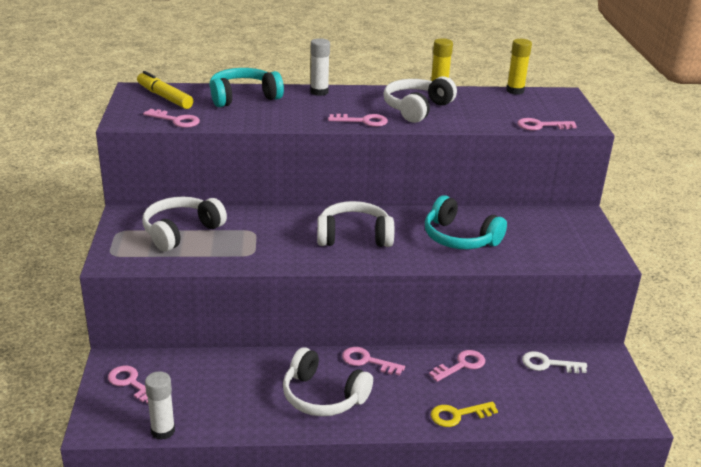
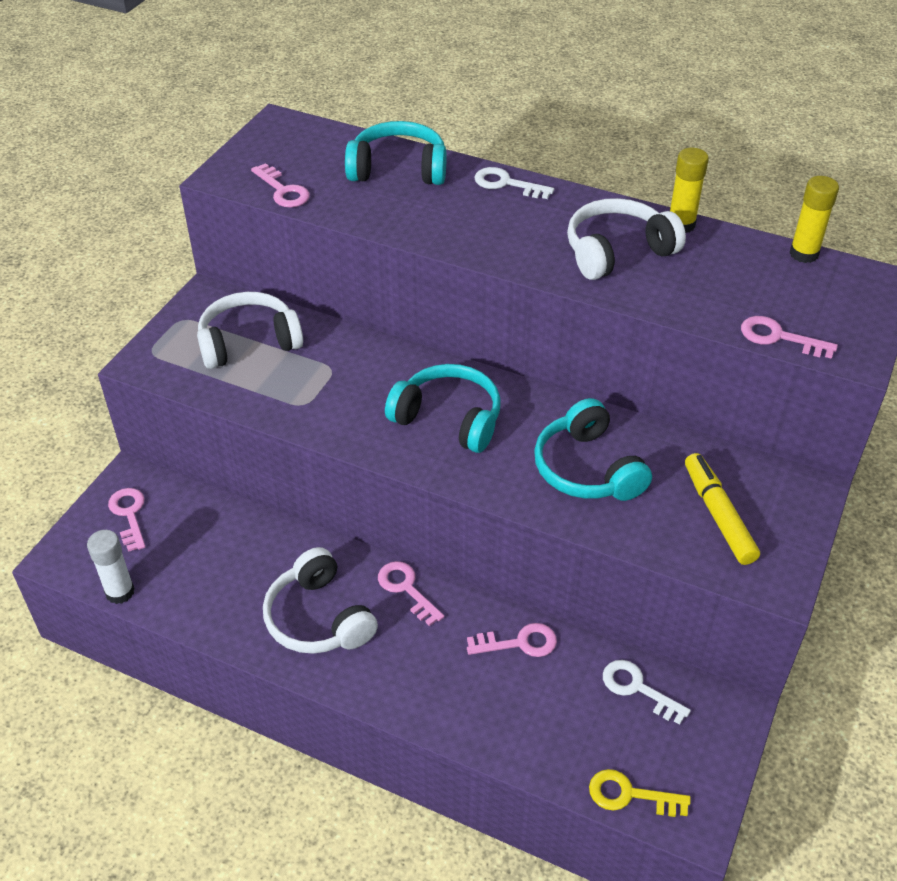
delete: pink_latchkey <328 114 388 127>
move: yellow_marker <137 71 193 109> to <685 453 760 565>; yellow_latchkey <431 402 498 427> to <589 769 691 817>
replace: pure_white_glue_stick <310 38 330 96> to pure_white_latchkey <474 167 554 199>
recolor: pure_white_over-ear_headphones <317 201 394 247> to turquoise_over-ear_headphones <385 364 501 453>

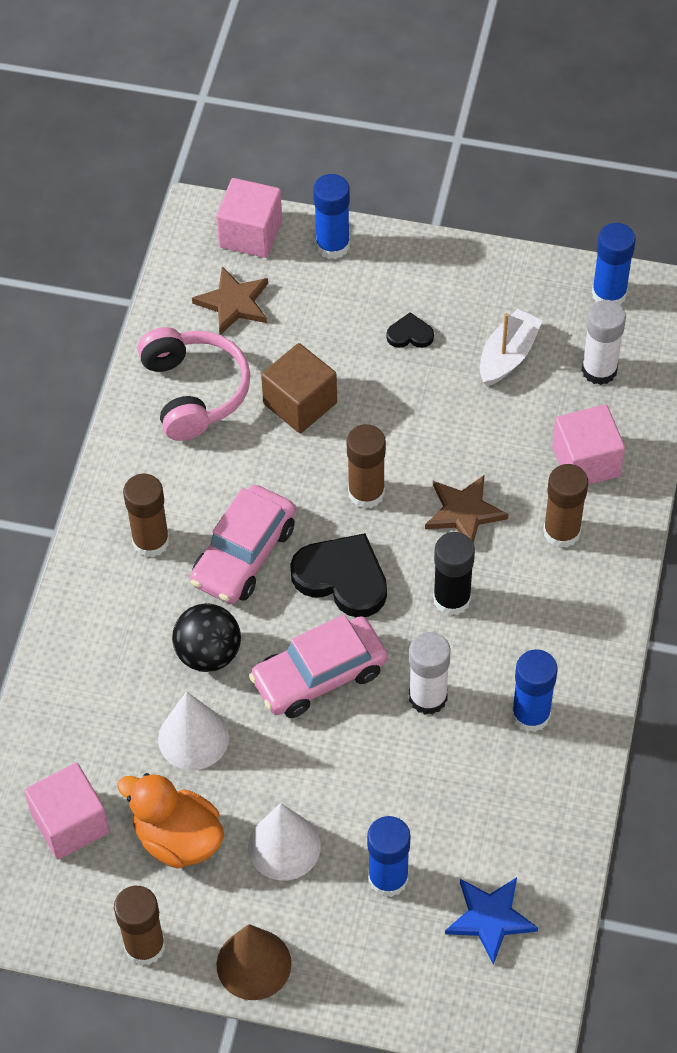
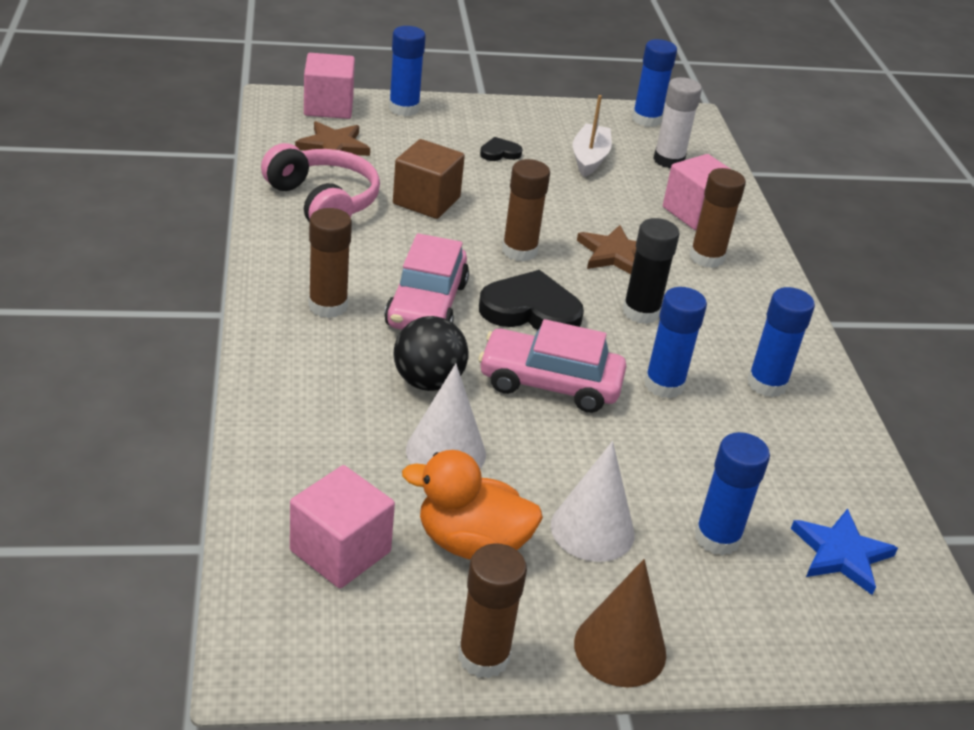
recolor: pure_white_glue_stick <409 632 451 715> to cobalt_glue_stick <644 287 707 398>
rotate: pink_automobile <249 614 388 718> = <478 319 626 413> 60 degrees clockwise

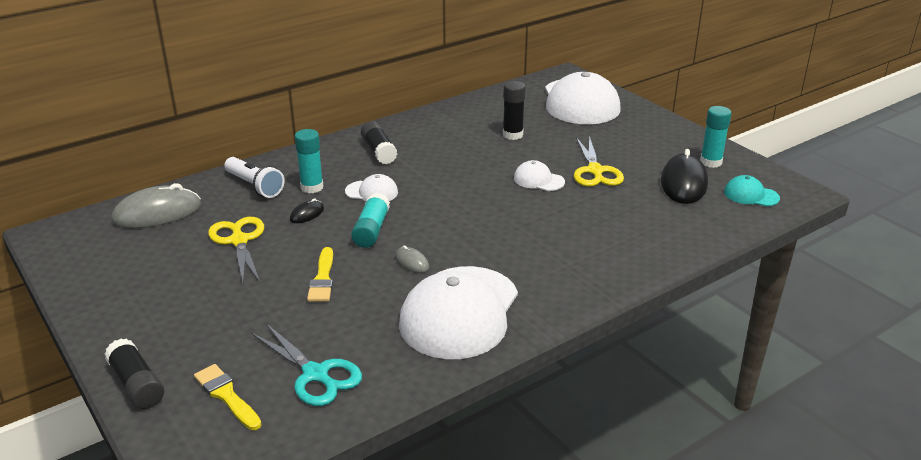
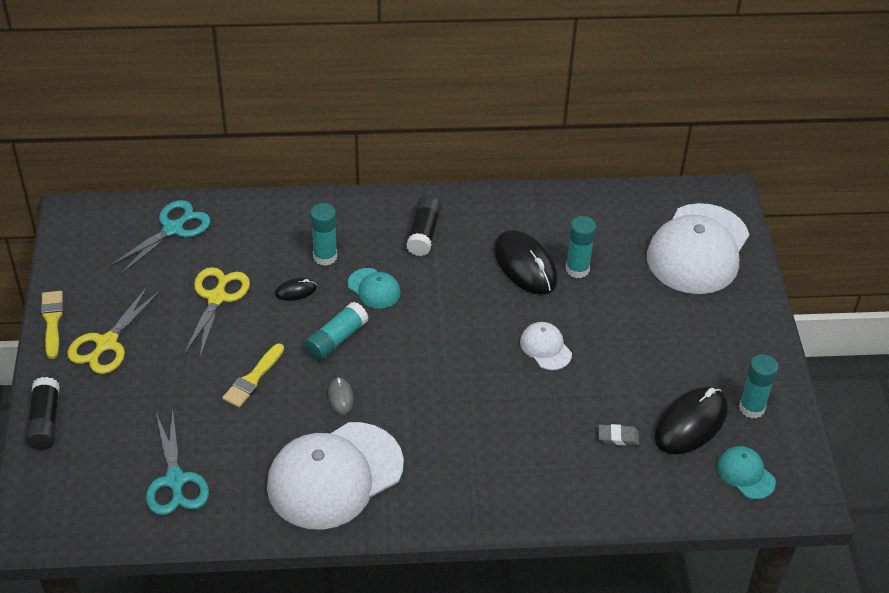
delete: pure_white_flashlight <224 157 285 198>
insert: jet-black_PC_mouse <494 230 558 295>; grey_gum_eraser <598 424 639 446>
move: yellow_brush <194 364 262 430> to <41 291 63 359>; yellow_scissors <574 136 624 186> to <67 286 161 374>
replace: grey_PC_mouse <111 183 201 228> to turquoise_scissors <110 200 210 274>
recolor: pure_white_baseball_cap <345 174 398 201> to turquoise_baseball_cap <348 268 401 309>; jet-black_glue_stick <503 81 526 140> to turquoise_glue_stick <565 216 596 278>

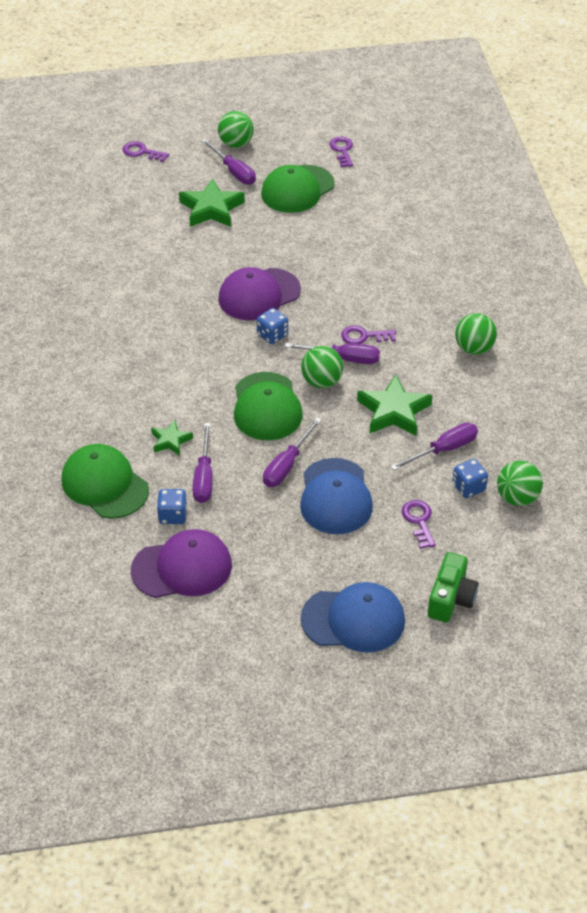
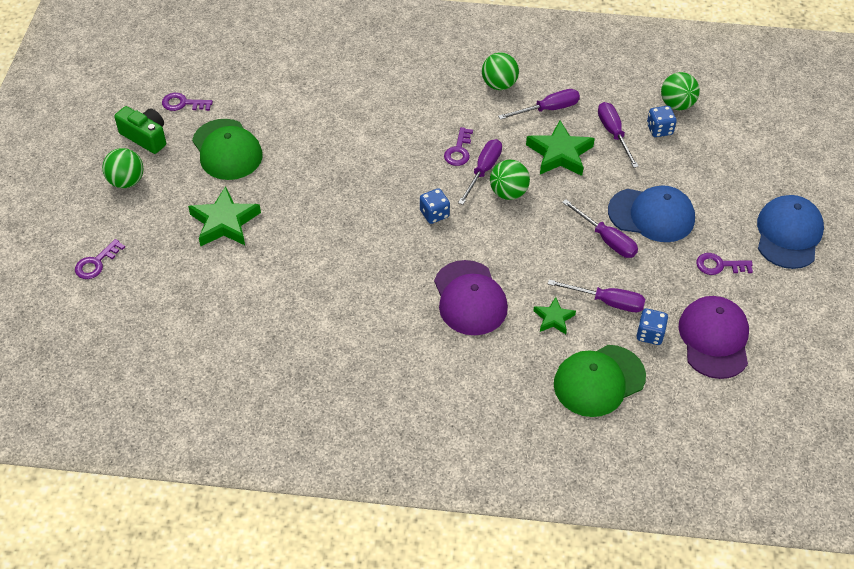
delete: green_baseball_cap <234 372 302 440>
move: royal_purple_flat_screwdriver <201 139 256 185> to <498 89 580 120>; royal_purple_baseball_cap <218 267 301 320> to <434 260 508 335>; royal_purple_latchkey <402 500 436 549> to <696 253 753 275>; green_camera <428 552 479 622> to <114 106 166 154>

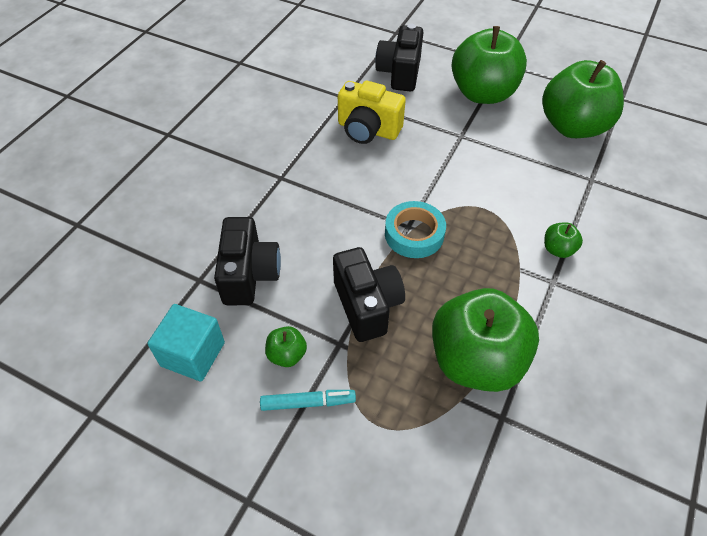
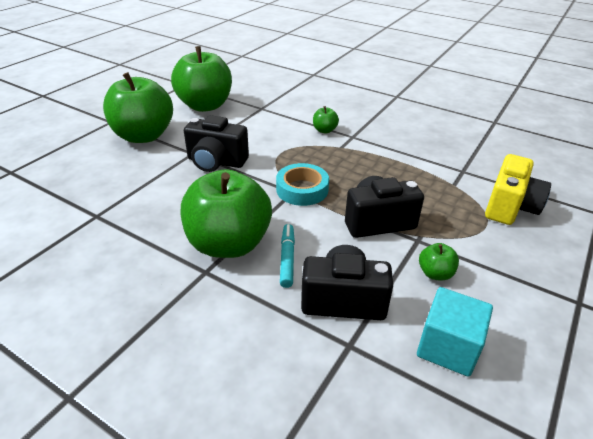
move: turquoise_marker <260 390 356 411> to <280 224 295 288>; yellow_camera <338 81 406 144> to <485 154 551 225>; jet-black_camera <375 24 424 92> to <184 115 249 172>; green_apple_fruit <432 288 539 392> to <181 169 272 258>

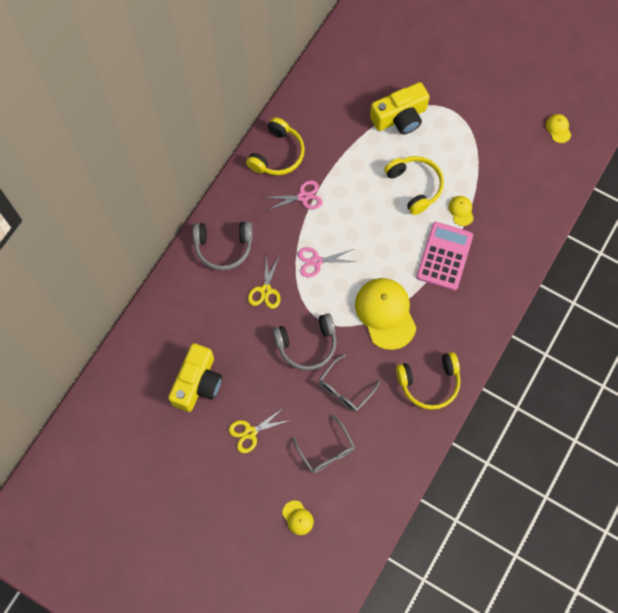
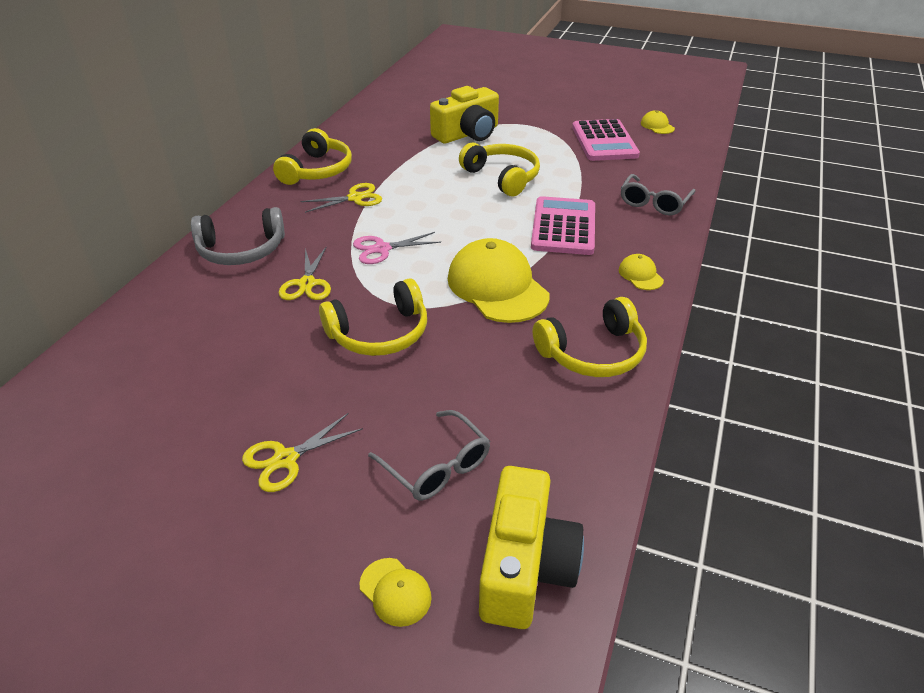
insert: pink_calculator <572 119 640 161>
move: yellow_camera <168 343 222 412> to <479 466 584 629>; grey_glasses <319 354 380 412> to <621 174 695 216>; yellow_baseball_cap <449 196 474 226> to <619 254 664 290>
recolor: pink_scissors <264 180 322 210> to yellow_scissors <300 183 382 213>; grey_over-ear_headphones <273 313 336 371> to yellow_over-ear_headphones <319 278 427 356>

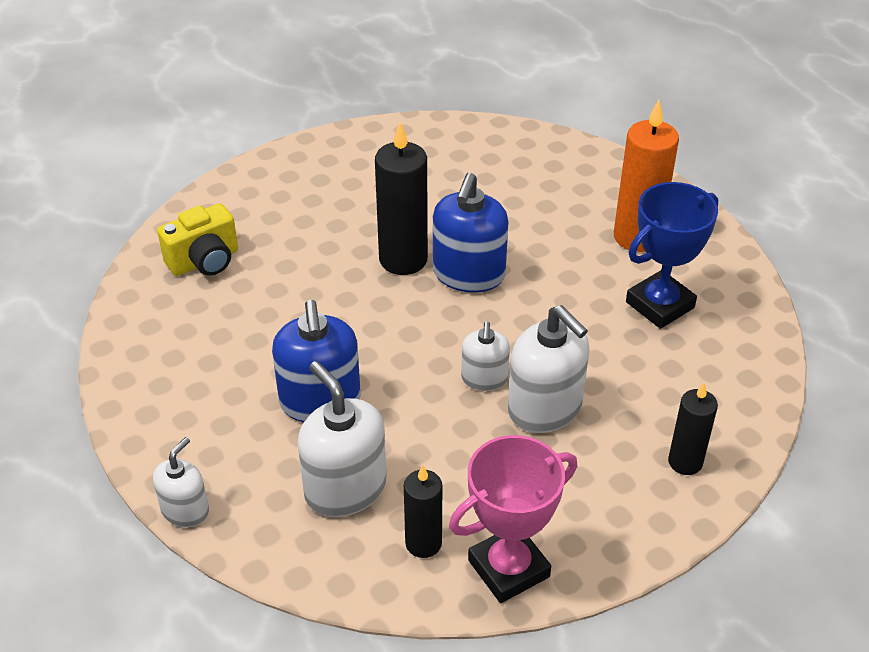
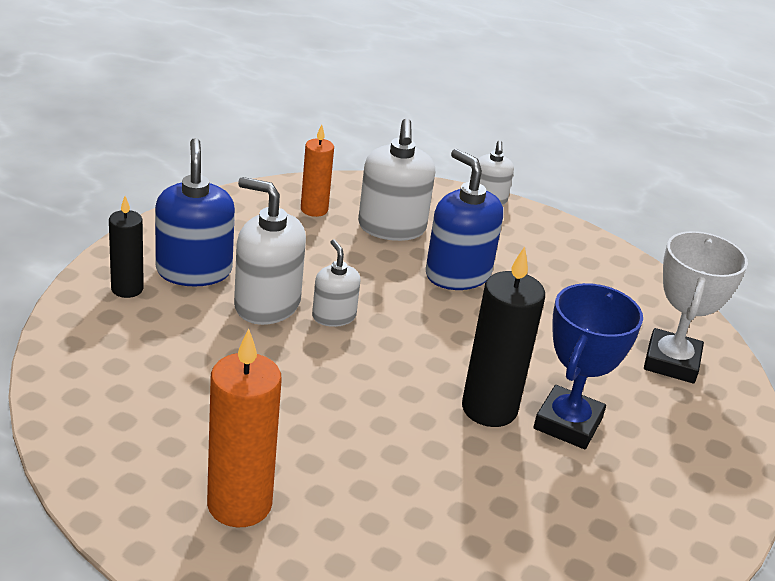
delete: pink_trophy <449 435 577 603>
move: cobalt_soap_dispenser <433 172 509 293> to <155 138 235 287>; cobalt_trophy <626 182 718 329> to <533 283 643 449>
replace: yellow_camera <157 203 238 276> to pure_white_trophy <644 231 748 383>
recolor: jet-black_candle <404 465 442 558> to orange_candle <301 124 334 217>
rotate: pure_white_soap_dispenser <298 361 387 517> = <358 119 435 241> 60 degrees clockwise

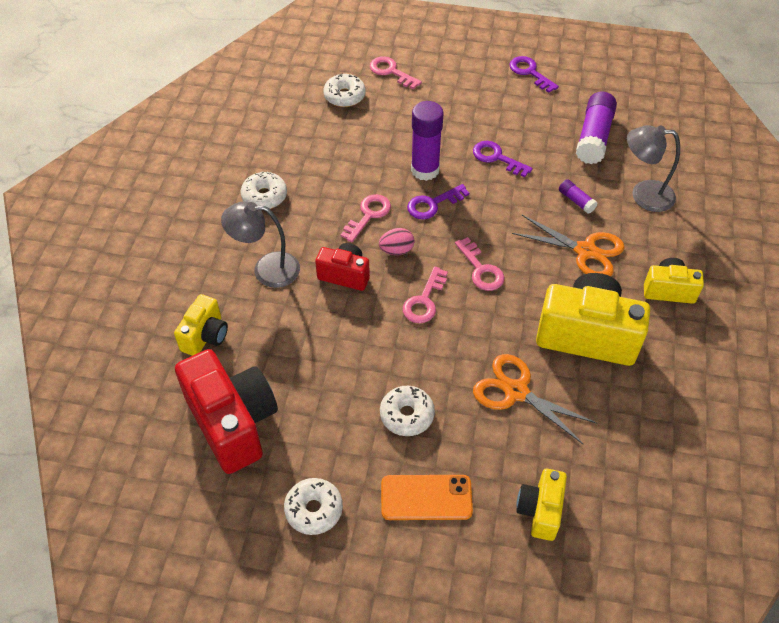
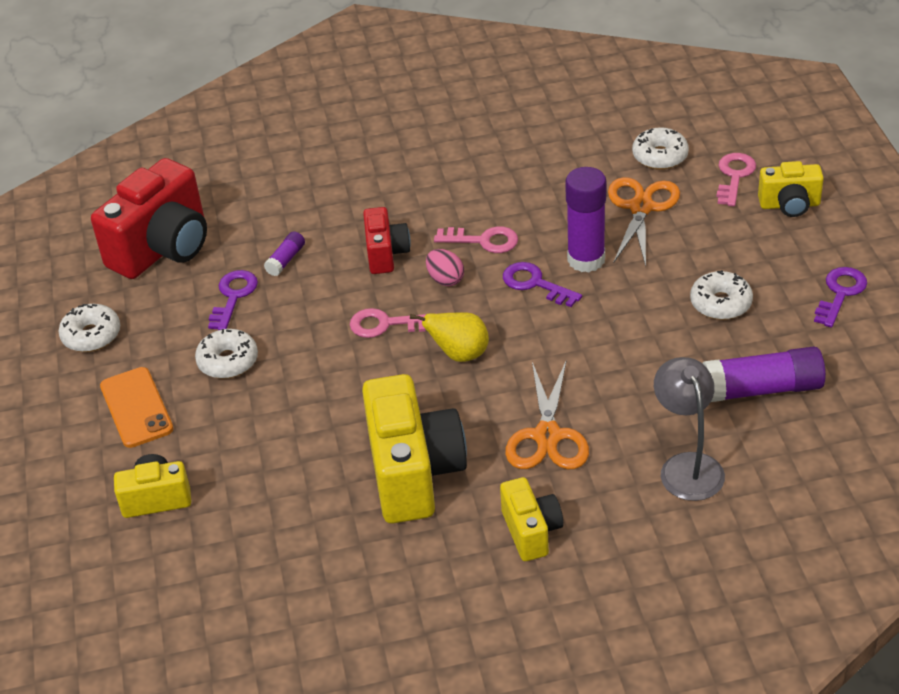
delete: grey_lamp <221 201 300 288>
move: yellow_camera <174 294 228 356> to <758 161 824 217>; pure_white_donut <240 171 287 209> to <690 270 753 320>; royal_purple_latchkey <473 141 533 177> to <208 270 258 330>; orange_scissors <473 354 597 444> to <608 177 680 266>; royal_purple_glue_stick <559 179 597 214> to <264 231 305 276>
replace: pink_latchkey <455 237 504 291> to yellow_pear_fruit <410 313 489 362>

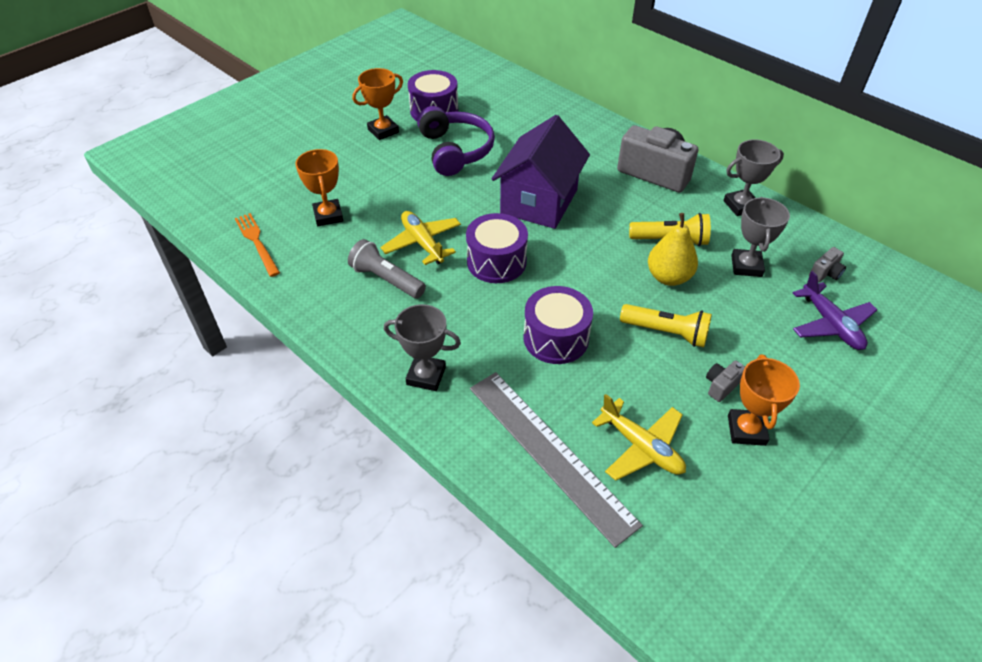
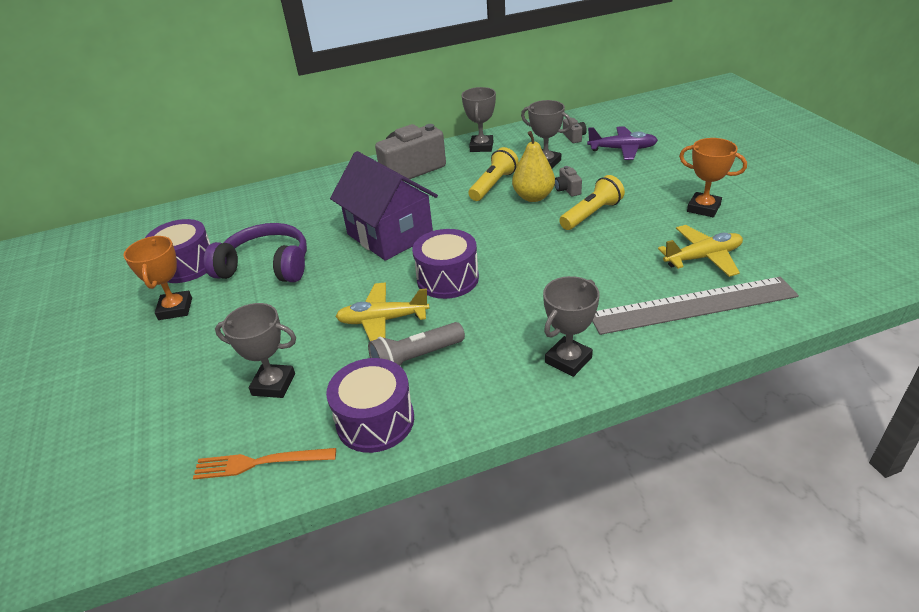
move: royal_purple_snare_drum <524 286 593 364> to <326 358 414 453>; grey_camera <706 360 745 402> to <555 166 582 197>
recolor: orange_trophy <295 149 343 226> to grey_trophy <215 303 296 398>

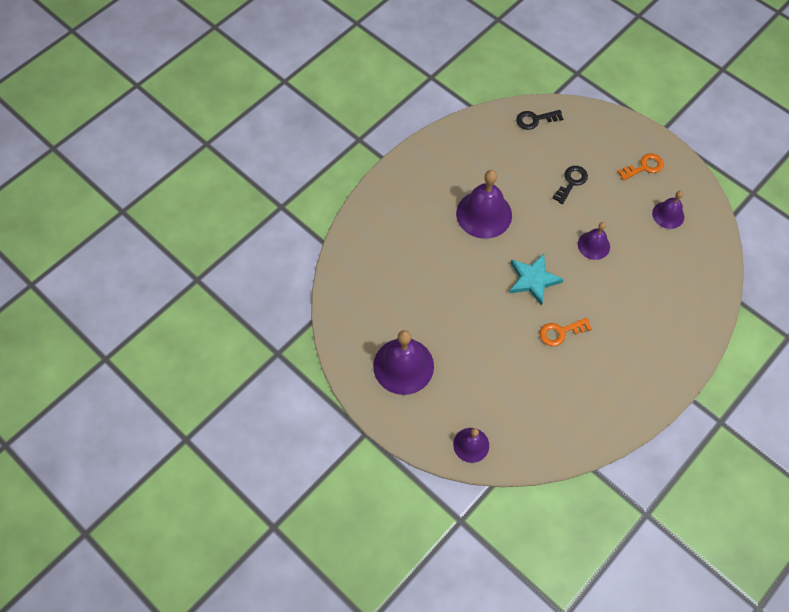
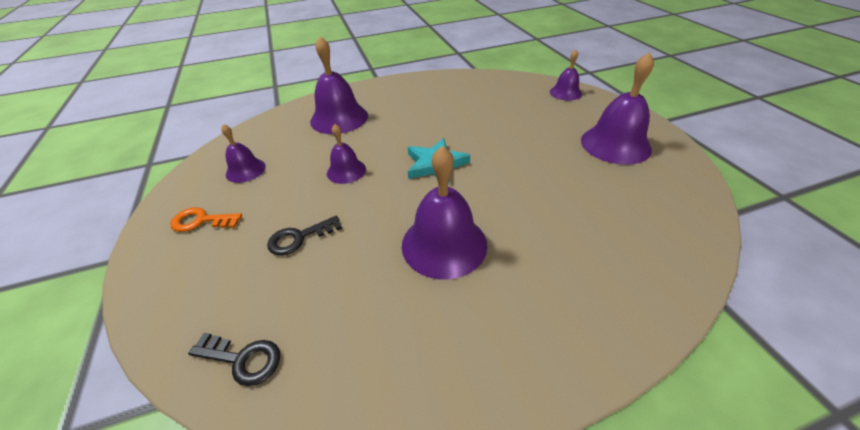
delete: orange_latchkey <540 318 592 346>
insert: royal_purple_bell <310 36 368 134>

